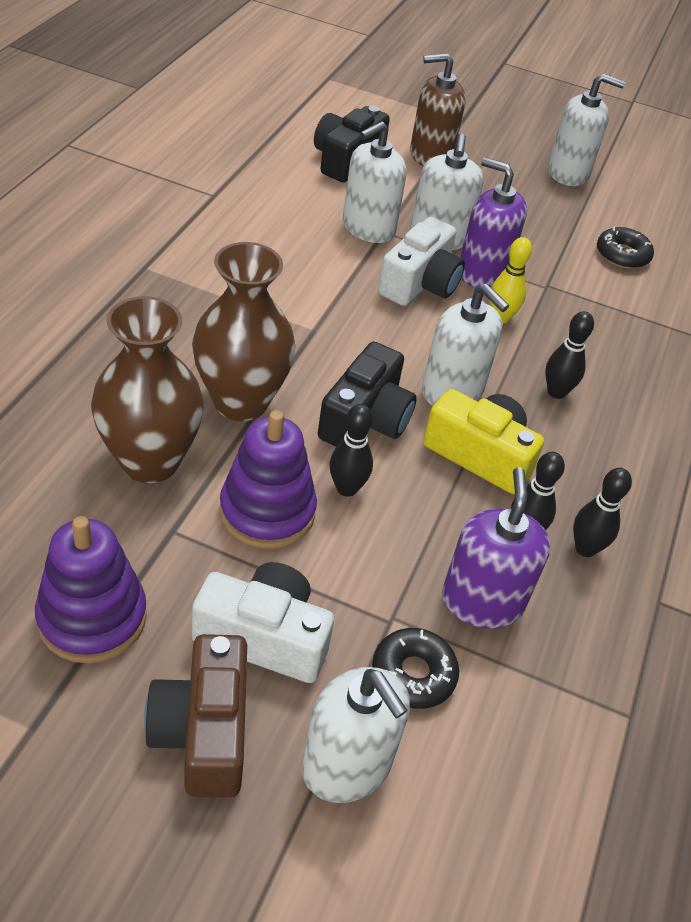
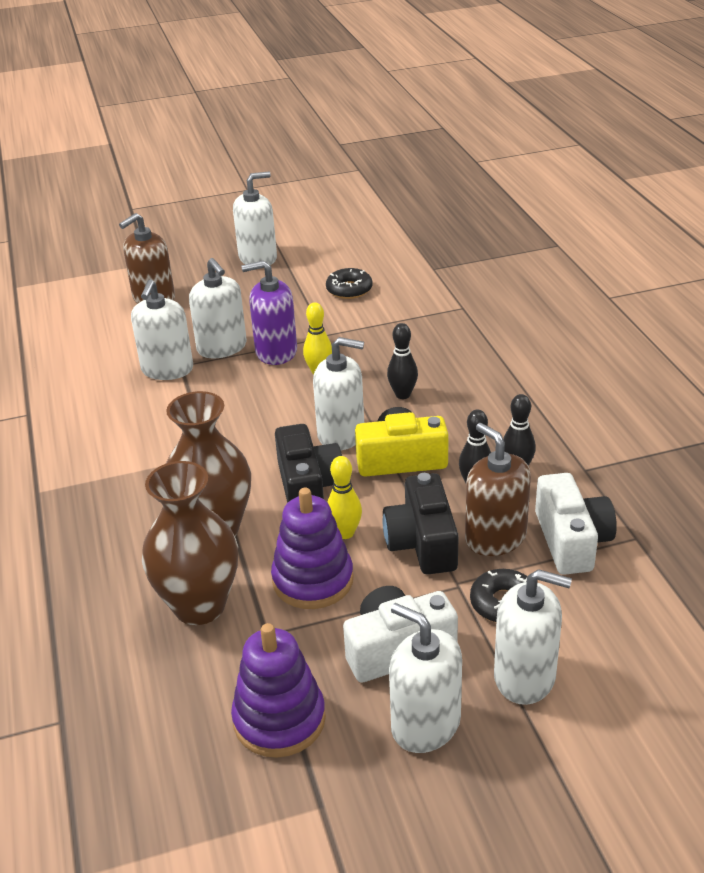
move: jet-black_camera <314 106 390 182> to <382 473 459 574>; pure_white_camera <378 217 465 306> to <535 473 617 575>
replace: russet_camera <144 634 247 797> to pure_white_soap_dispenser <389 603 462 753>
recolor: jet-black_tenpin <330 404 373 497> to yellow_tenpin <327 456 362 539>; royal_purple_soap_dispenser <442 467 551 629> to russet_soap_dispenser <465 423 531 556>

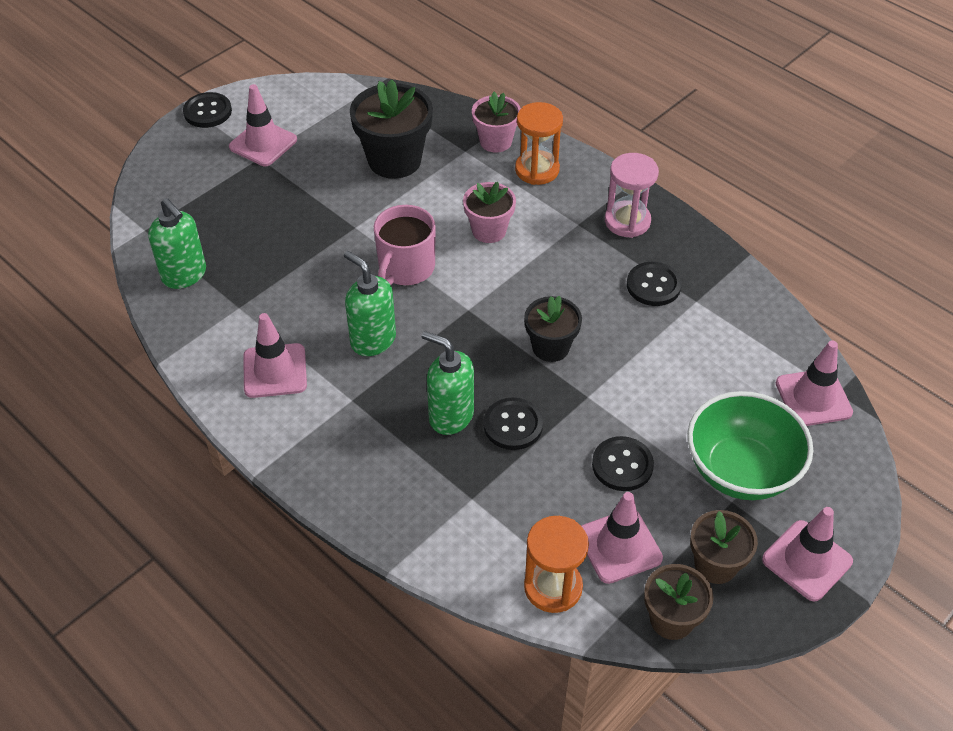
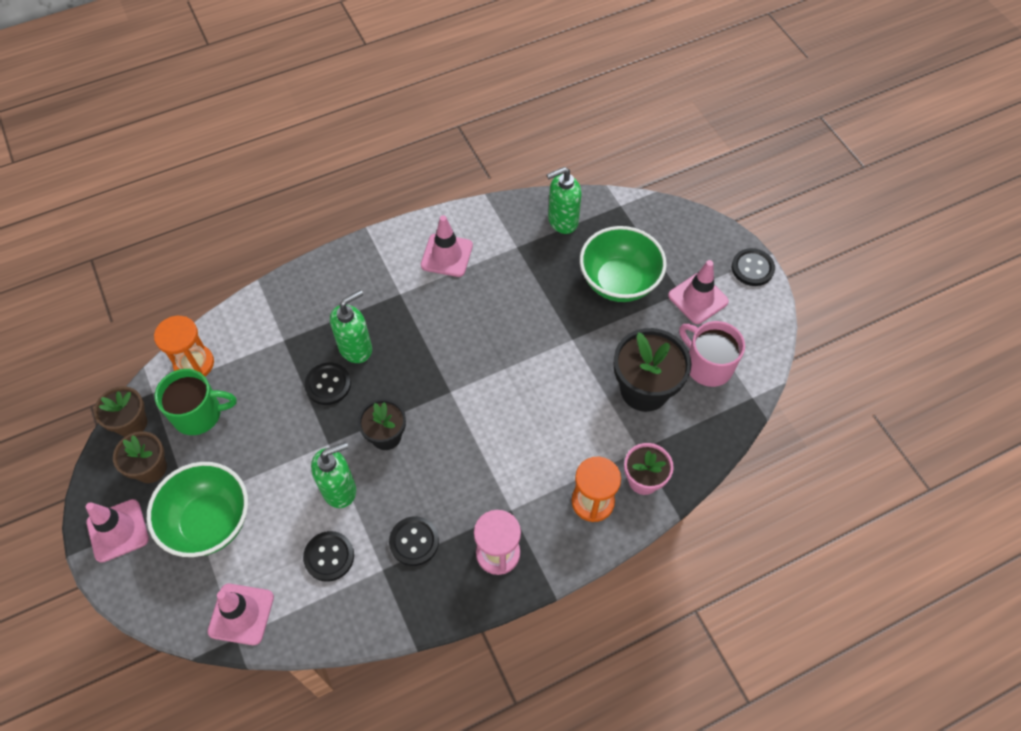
delete: pink_plant_pot <463 182 516 243>
insert: green_serving_bowl <580 226 667 302>
move: green_soap_dispenser <344 251 396 356> to <311 442 356 508>; pink_tea_mug <374 205 436 285> to <679 321 745 387>; jet-black_button <592 436 654 491> to <303 531 354 582>
replace: pink_traffic_cone <582 492 663 584> to green_tea_mug <155 369 236 435>

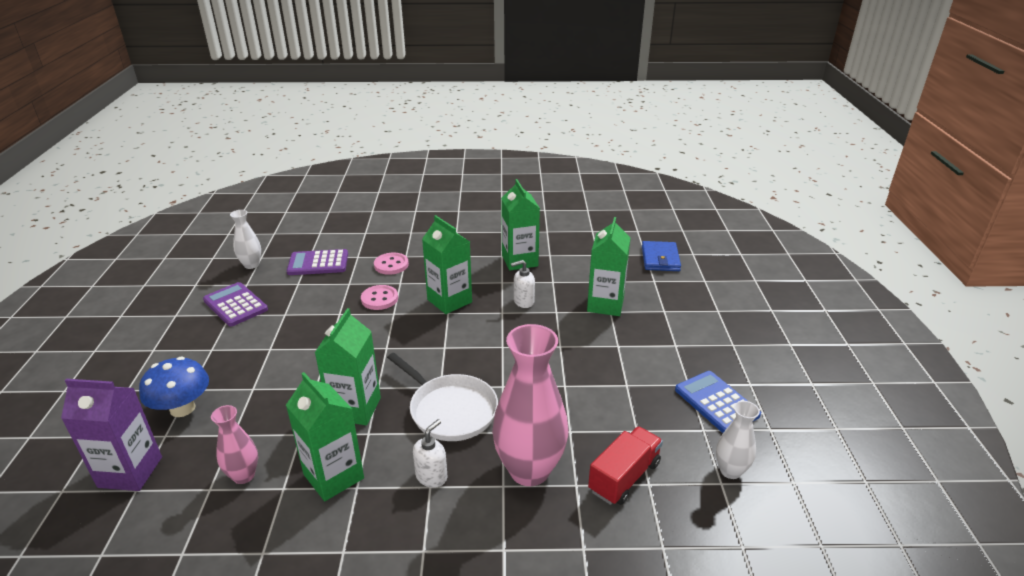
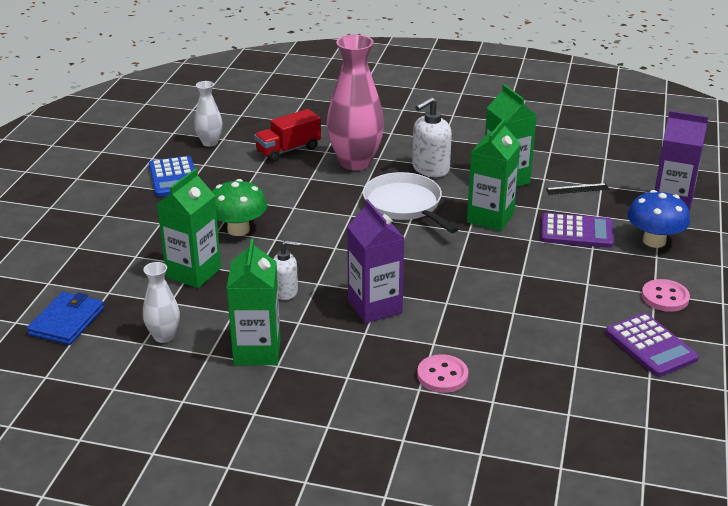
insert: green_fungus <212 179 267 236>
move: pure_white_flower_vase <230 210 261 269> to <143 262 180 343>; royal_purple_calculator <287 249 348 275> to <541 213 614 248>; pink_button <361 285 398 310> to <642 279 690 312>
replace: pink_flower_vase <211 405 258 484> to jet-black_straightedge <546 183 609 195>
recolor: green_milk_carton <422 215 472 314> to royal_purple_milk_carton <347 199 404 323>
resize: pure_white_soap_dispenser <413 419 447 488> = <412 97 452 177> x1.55

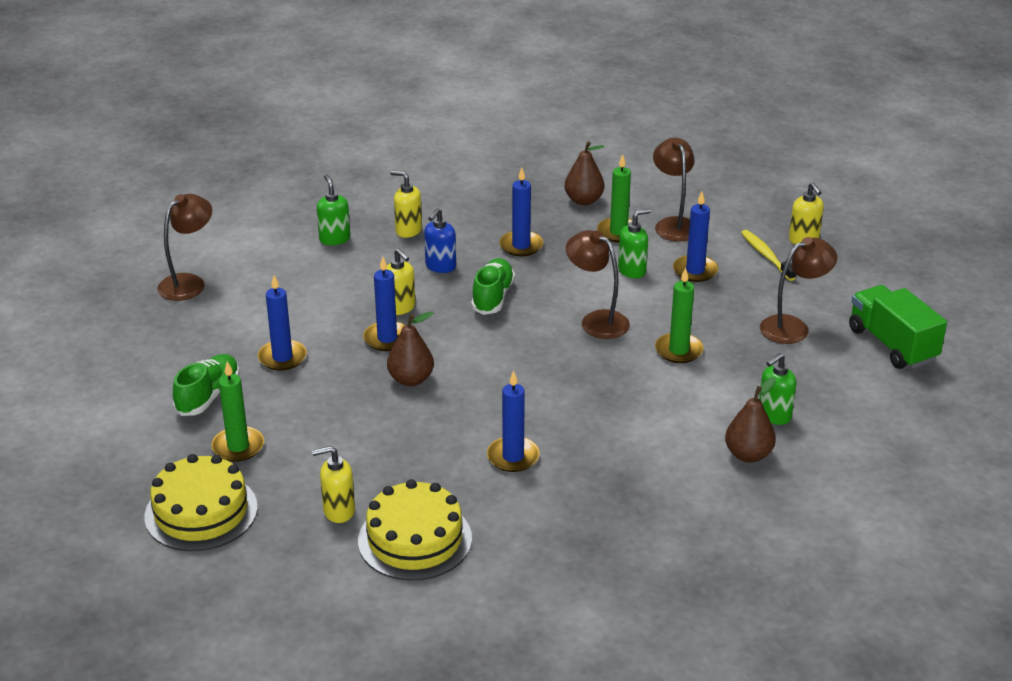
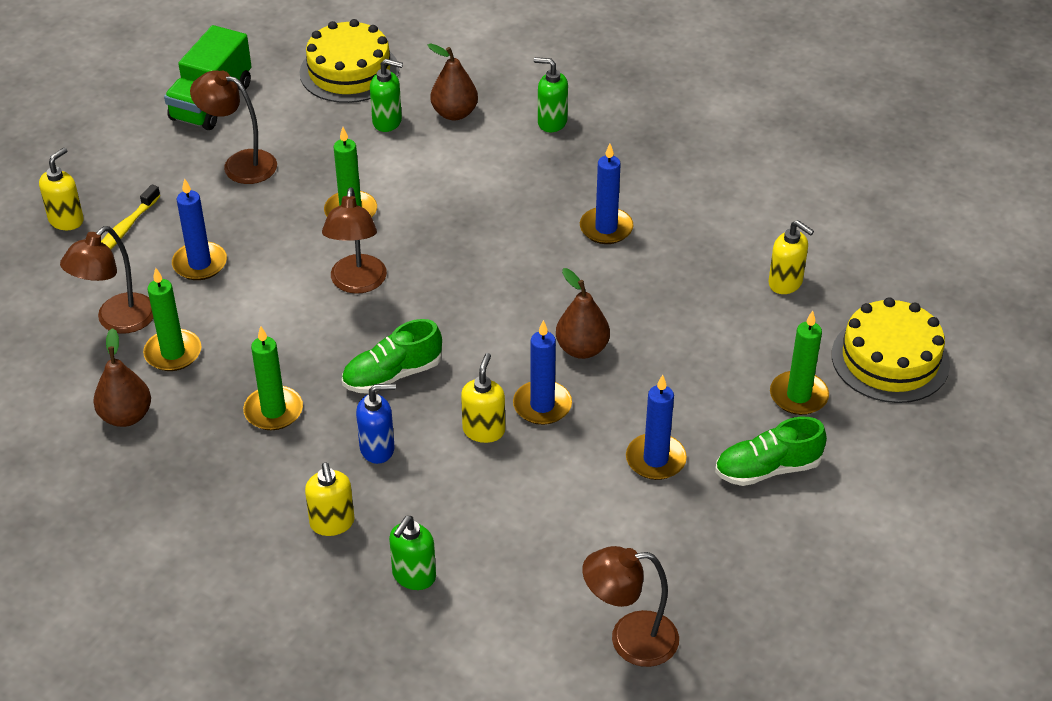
move: yellow_cake <358 479 472 581> to <300 19 399 103>; green_soap_dispenser <618 208 651 278> to <534 57 568 132>
recolor: cobalt_candle <499 168 543 256> to green_candle <243 326 303 430>

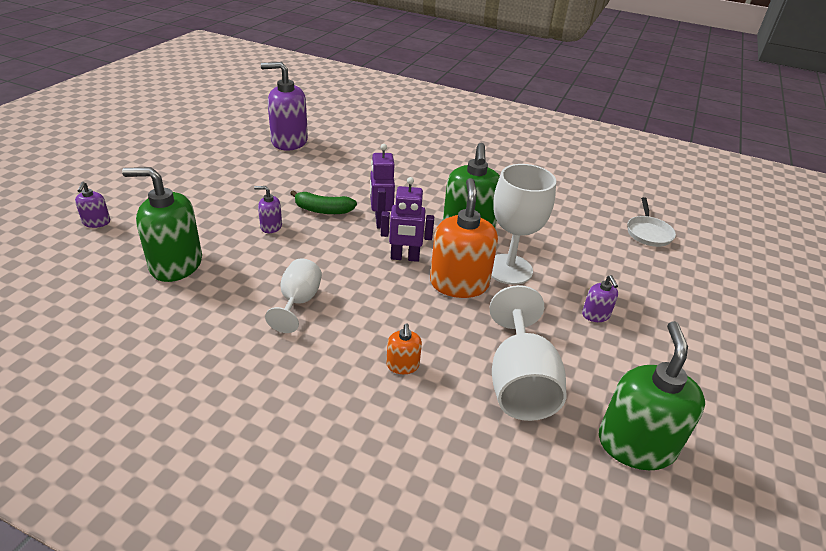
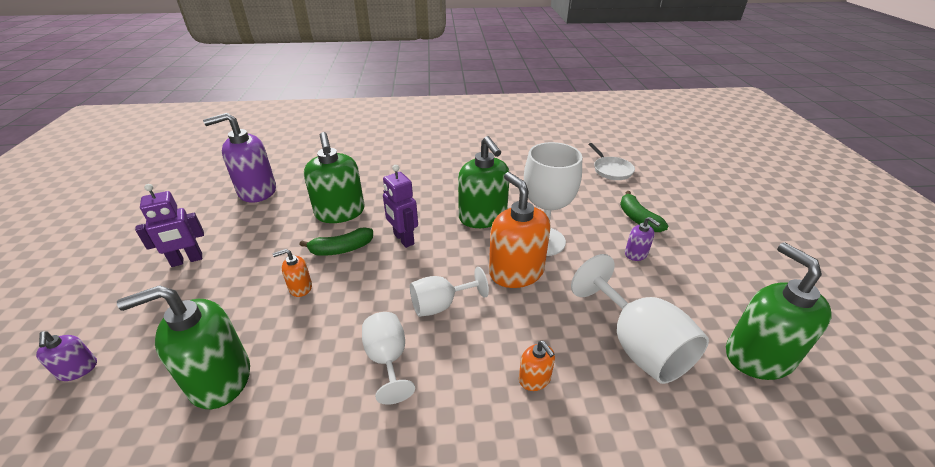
insert: green_soap_dispenser <304 132 365 223>; pure_white_chalice <410 267 489 317>; green_banana_fruit <620 191 668 232>
move: royal_purple_robot <381 177 434 262> to <135 184 204 267>
recolor: royal_purple_soap_dispenser <254 186 282 233> to orange_soap_dispenser <273 249 312 297>

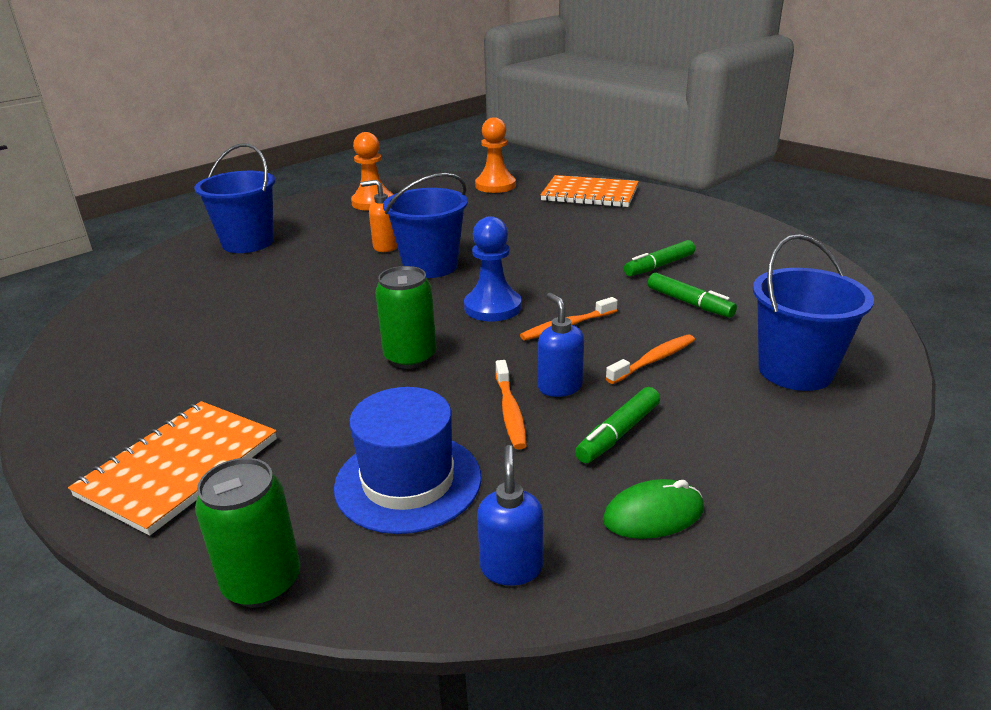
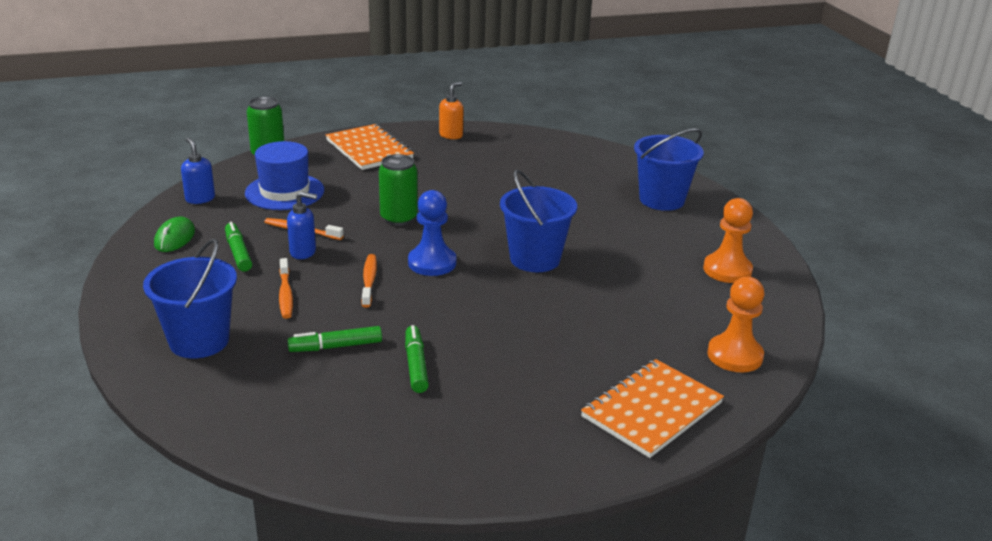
move: orange_soap_dispenser <361 180 397 252> to <439 82 463 139>
rotate: cobalt_soap_dispenser <477 445 543 586> = <181 138 215 204> 150 degrees counterclockwise

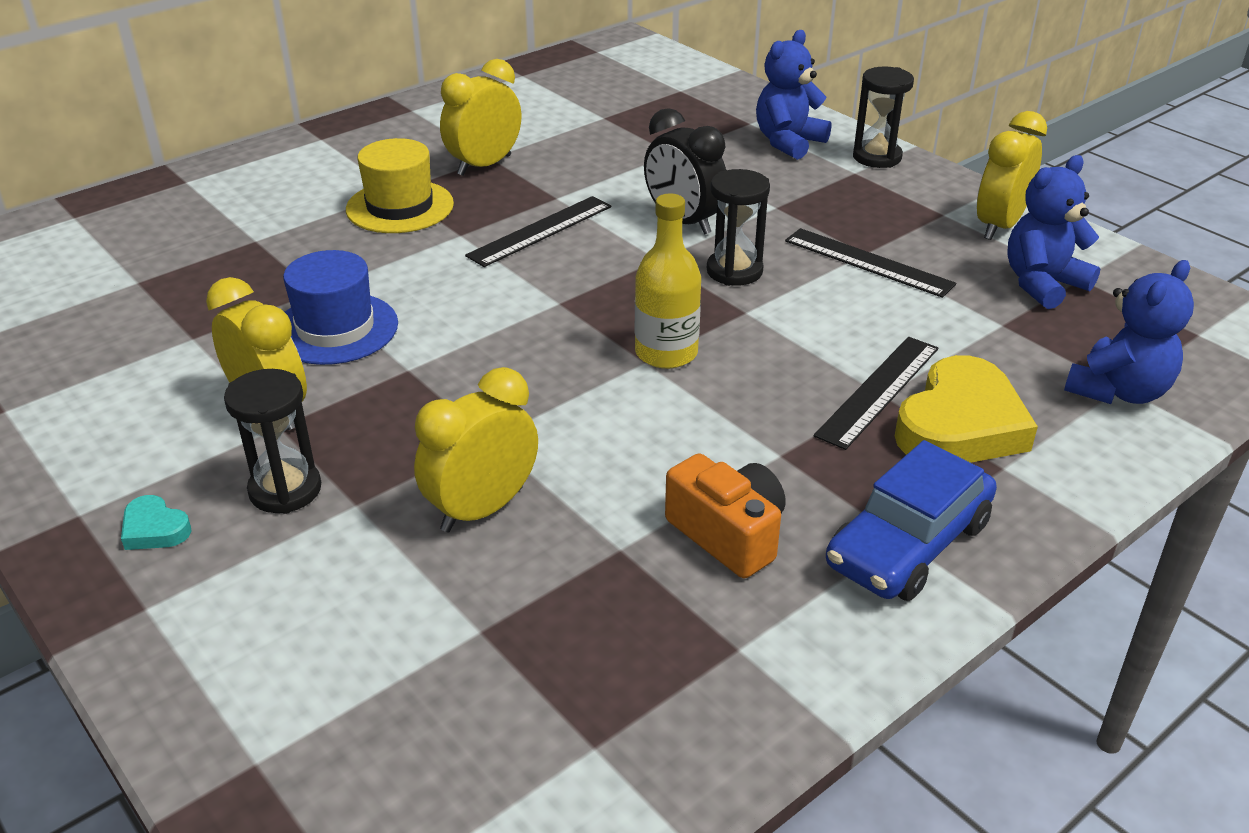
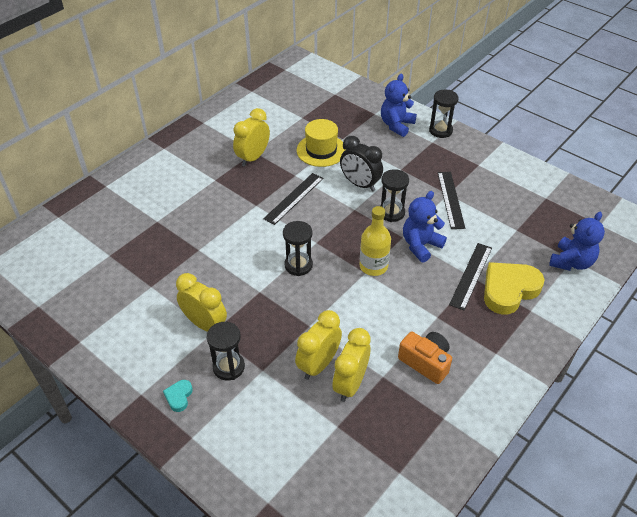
delete: cobalt_hat <283 250 398 365>; cobalt_automobile <826 440 997 601>
insert: jet-black_hourglass <283 221 313 276>
move: yellow_hat <346 138 454 233> to <297 119 345 167>; yellow_alarm_clock <977 111 1047 240> to <332 328 371 402>; cobalt_teddy_bear <1007 155 1100 309> to <403 191 447 263>
rotate: turquoise_love_heart <121 495 192 550> = <163 380 193 412> 75 degrees clockwise; jet-black_straightedge <785 228 956 298> = <438 172 465 229> 60 degrees clockwise; yellow_love_heart <895 355 1038 463> = <484 262 545 314> 150 degrees counterclockwise

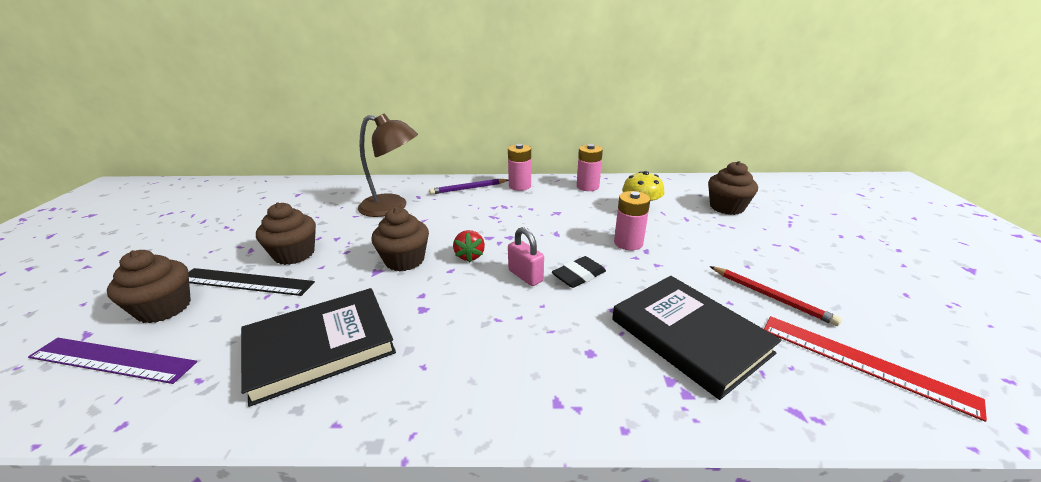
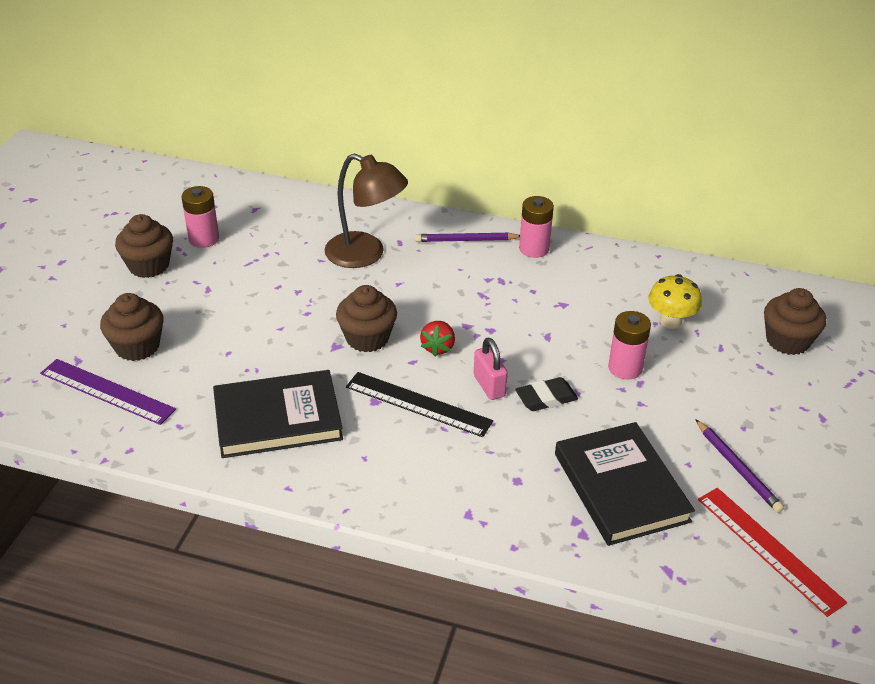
move: jet-black_straightedge <188 268 315 296> to <346 372 493 437>; russet_muffin <256 203 316 265> to <115 214 173 278>; pink_power_cell <577 144 603 191> to <182 186 219 248>
recolor: crimson_pencil <710 266 842 326> to royal_purple_pencil <695 419 784 513>

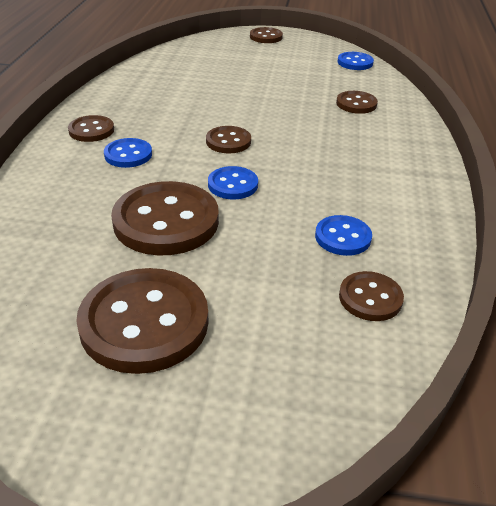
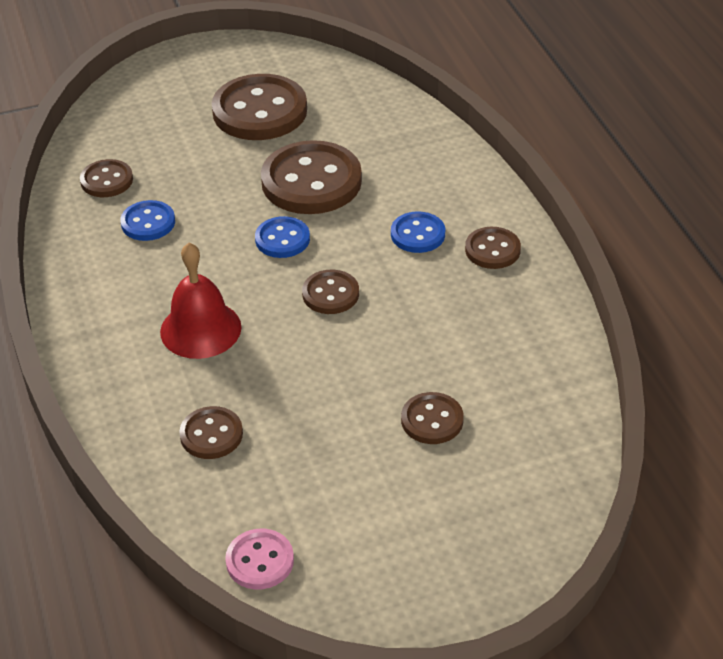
insert: crimson_bell <160 243 241 359>
move: russet_button <250 27 283 43> to <401 392 464 444>
recolor: cobalt_button <337 52 374 70> to pink_button <225 529 294 589>

